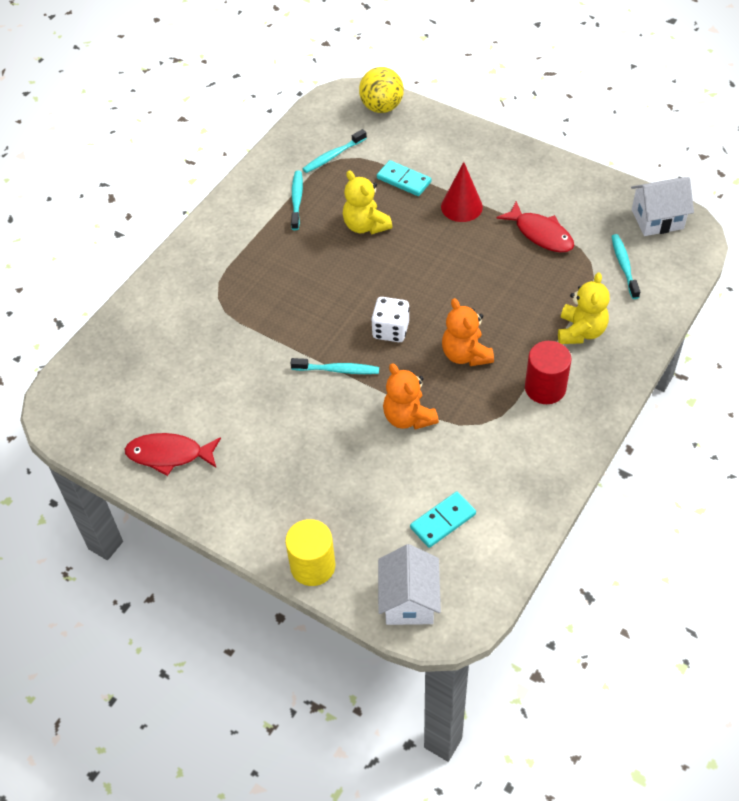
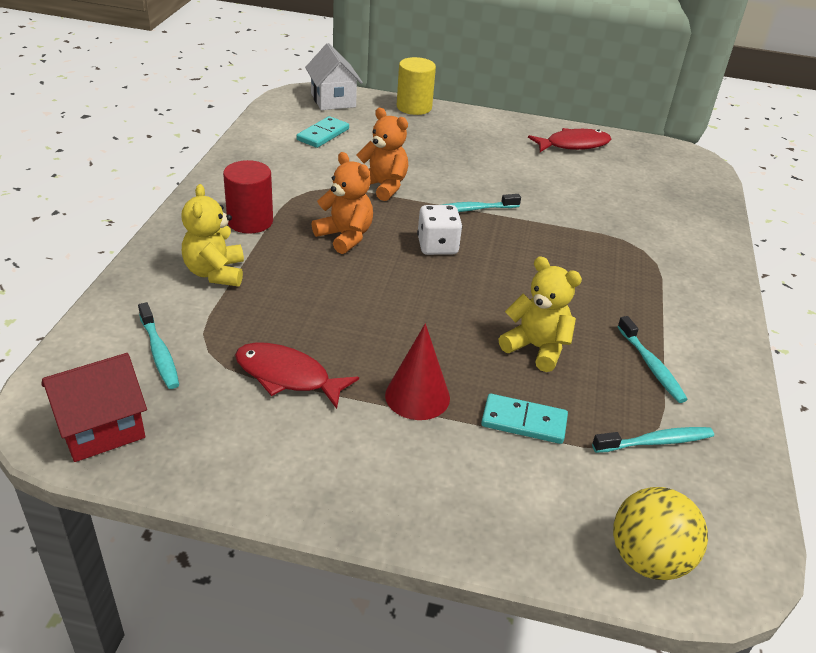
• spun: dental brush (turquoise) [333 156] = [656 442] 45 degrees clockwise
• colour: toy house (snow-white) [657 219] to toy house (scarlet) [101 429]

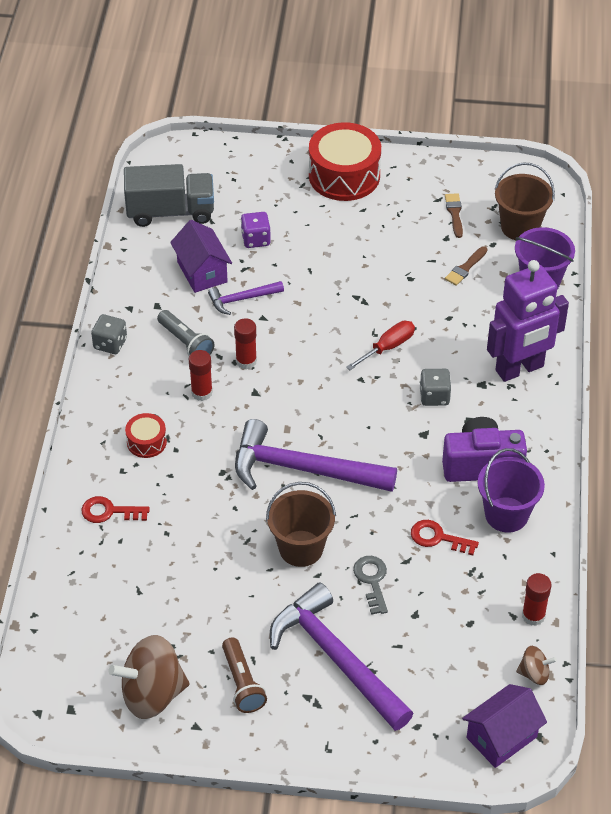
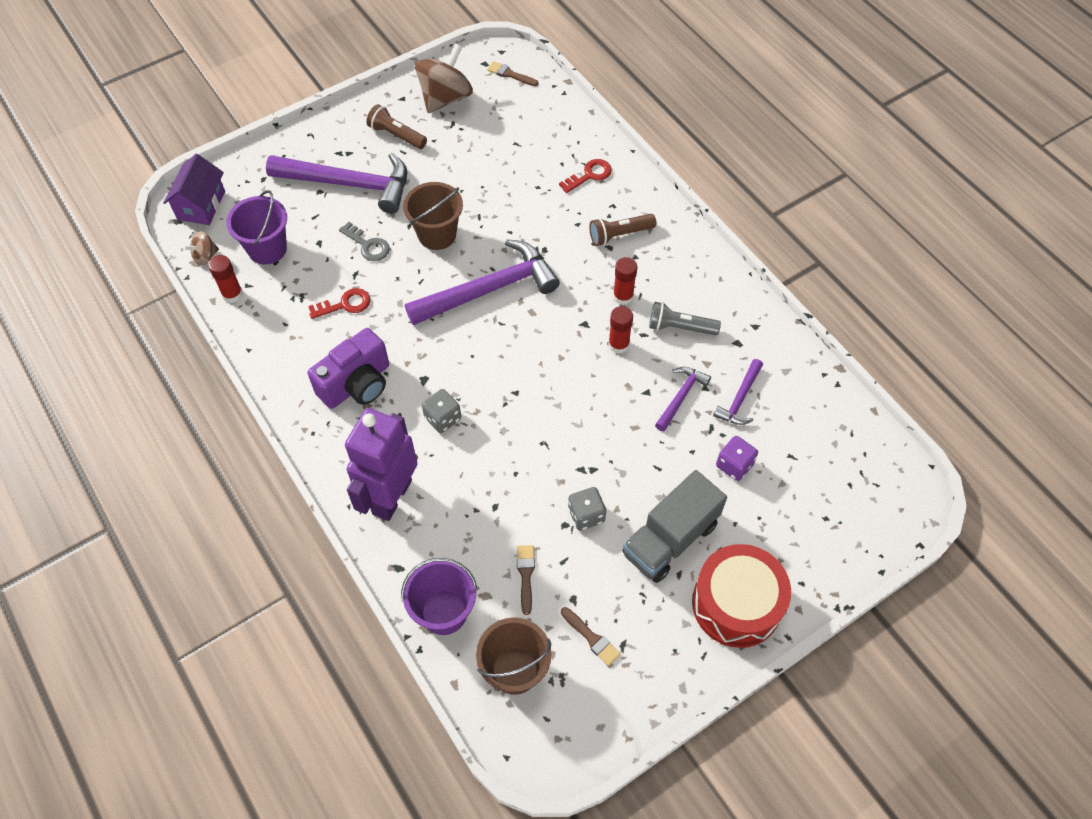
• relocated: truck (ash-grey) [170 212] to [670 539]
• exchanged: toy house (purple) [202 272] to hammer (purple) [740 399]
• relocated: game die (ash-grey) [110 344] to [586 515]
• missing: flat screwdriver (scarlet) [387 347]
• exchanged: snare drum (scarlet) [146 442] to pocket torch (brown) [619 235]
• relocated: sand bucket (purple) [506 514] to [267 249]
• appeared: paintbrush (brown) [510 74]

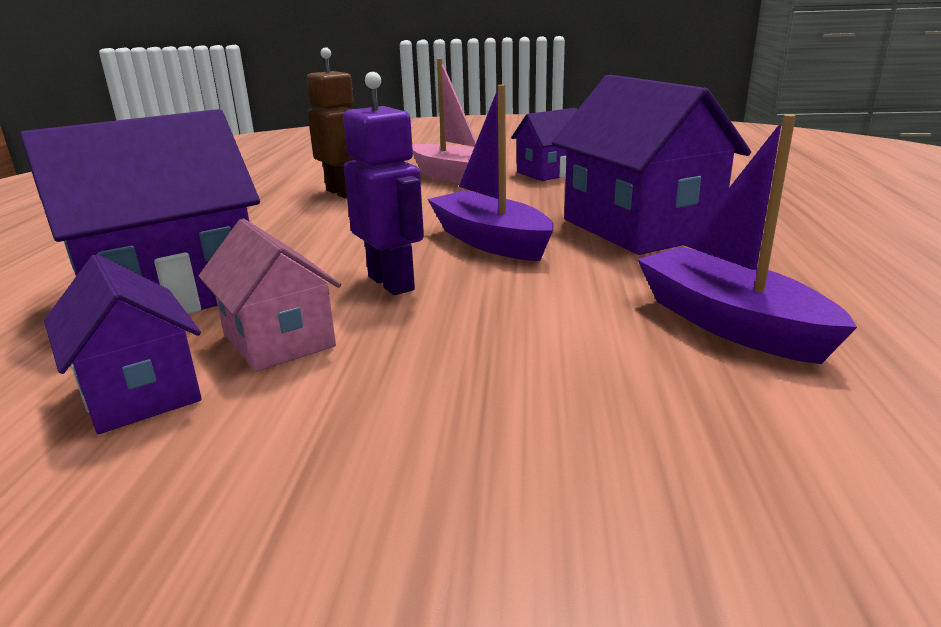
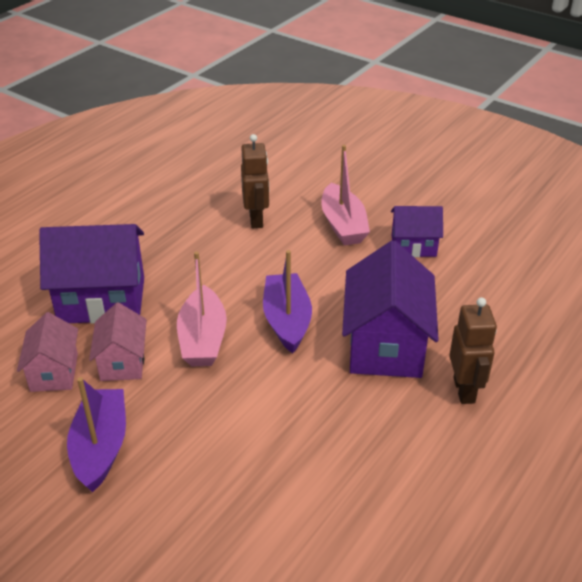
• exchanged: robot figure (purple) [392 283] to toy boat (pink) [203 339]
• relocated: toy boat (purple) [729 323] to [101 447]
• colour: toy house (purple) [139 392] to toy house (pink) [54 372]
• appeared: robot figure (brown) [464 390]

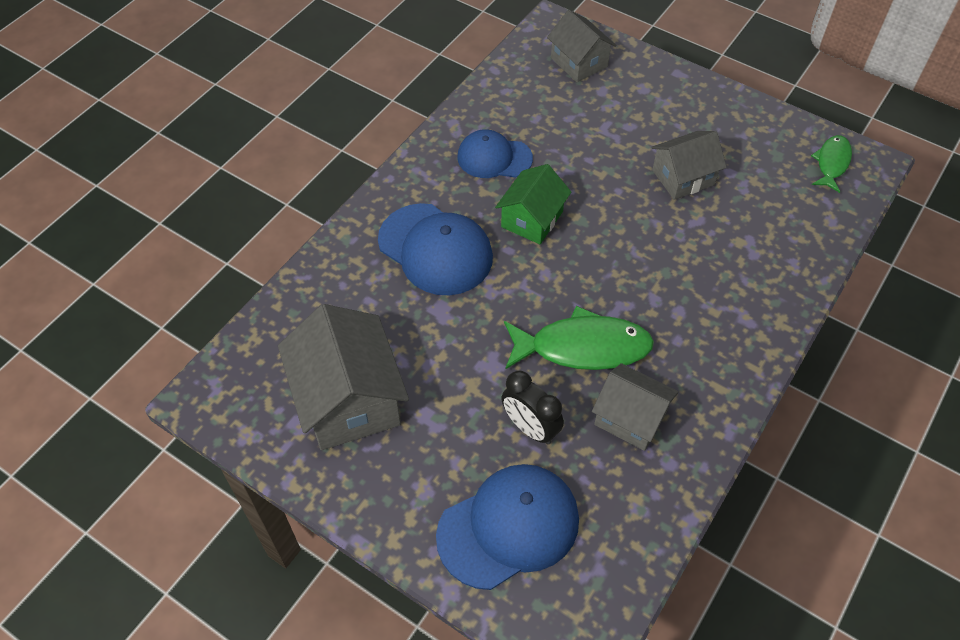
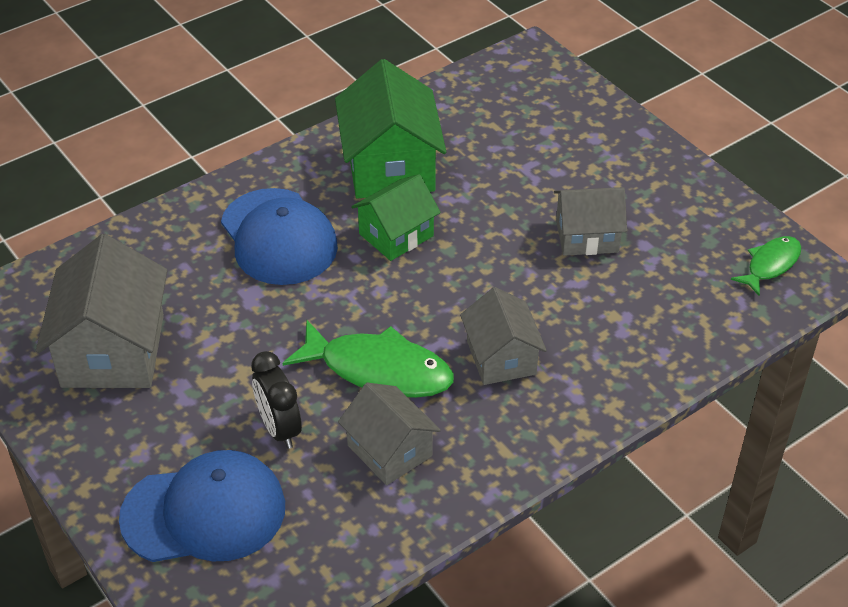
• relocated: toy house (ash-grey) [579 62] to [501 357]
• exchanged: baseball cap (blue) [494 158] to toy house (leaf-green) [390 166]

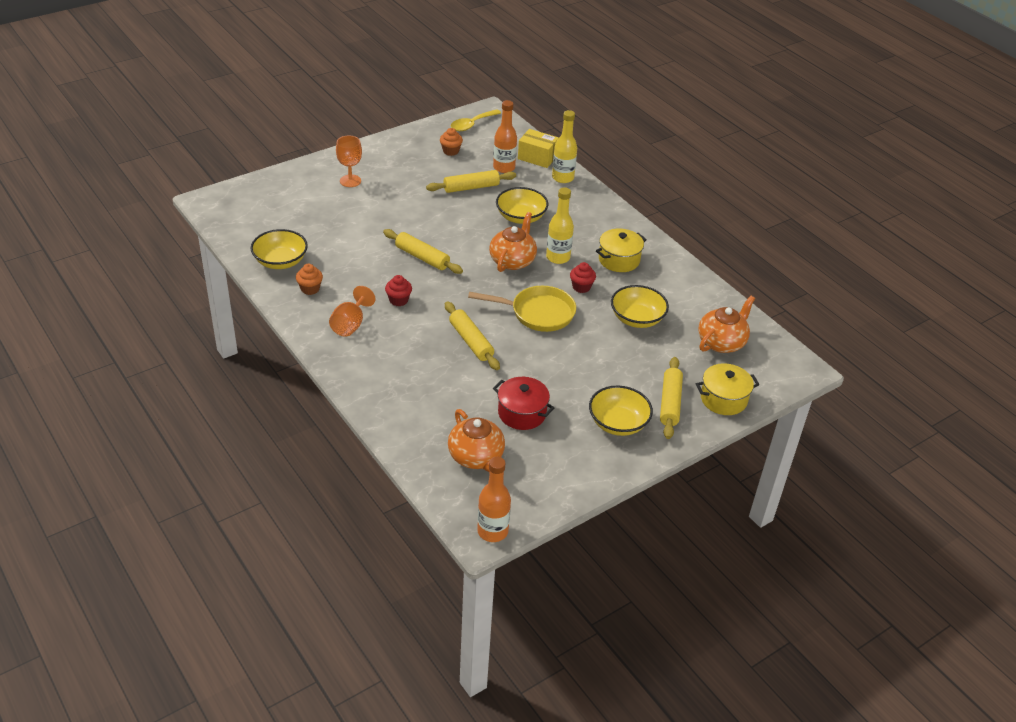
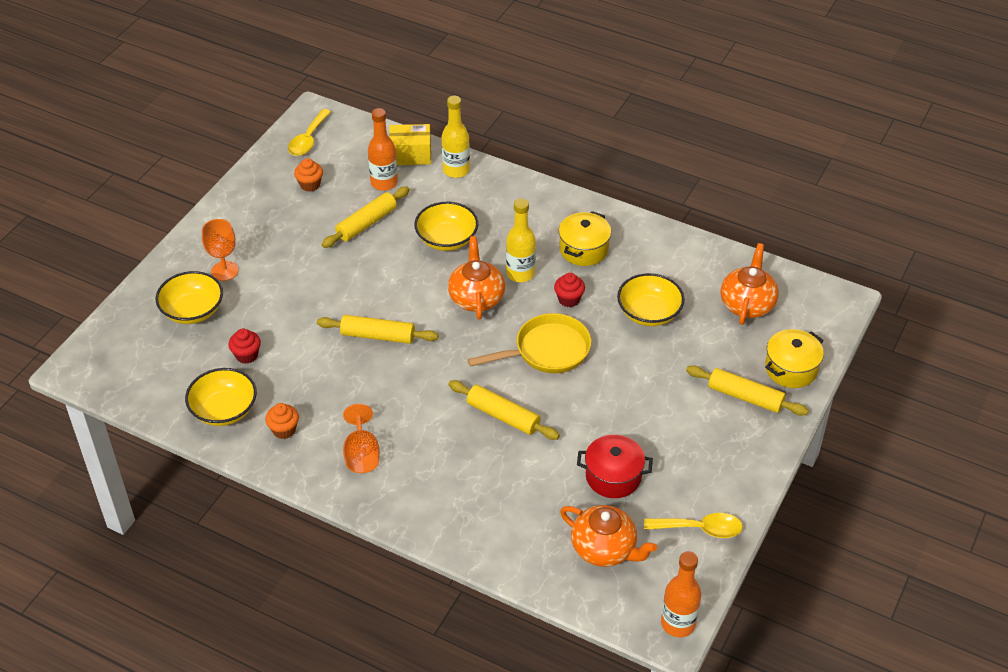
• relocated: muffin (scarlet) [398 300] to [246 355]
• spun: dough roller (bright yellow) [670 403] = [745 397] 45 degrees counterclockwise
• relocated: serving bowl (bright yellow) [618 423] to [192 311]
• appeared: teaspoon (bright yellow) [700 529]

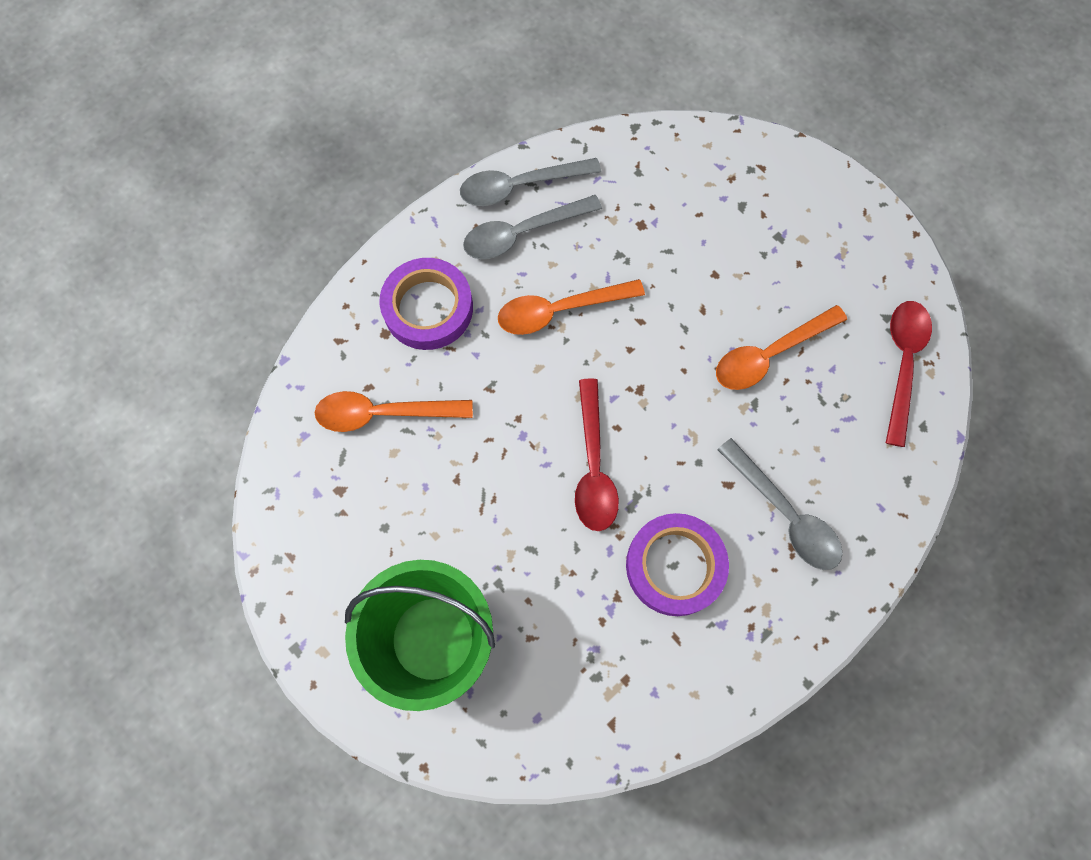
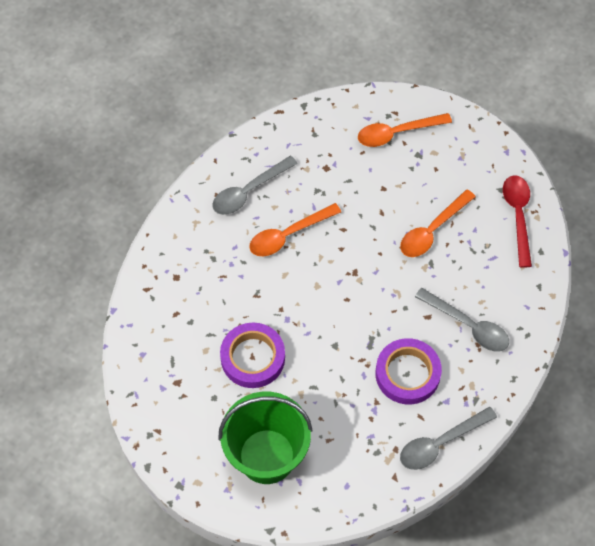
• relocated: teaspoon (ash-grey) [519 186] to [440 443]
• relocated: tape (purple) [428 308] to [253 358]
• missing: teaspoon (scarlet) [593 467]
• relocated: teaspoon (orange) [383 413] to [396 133]

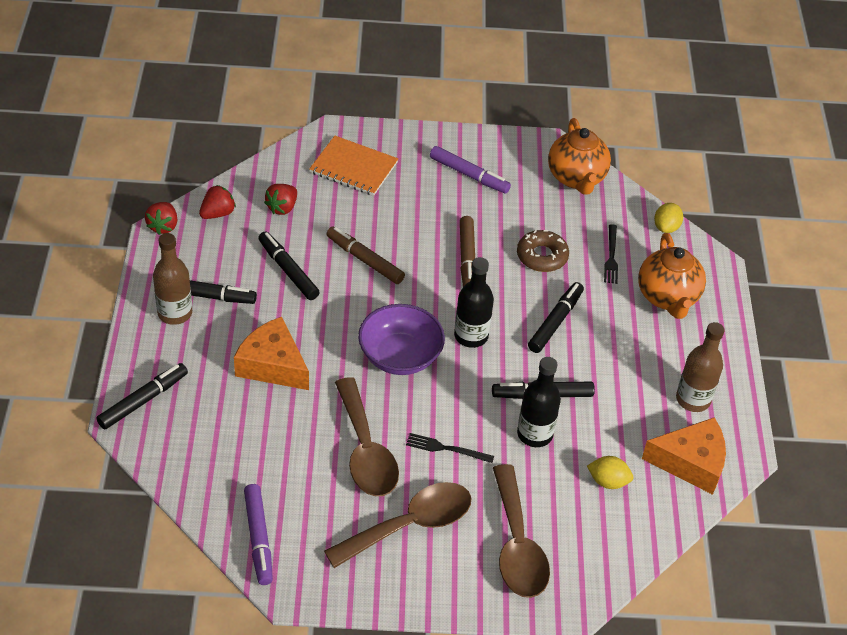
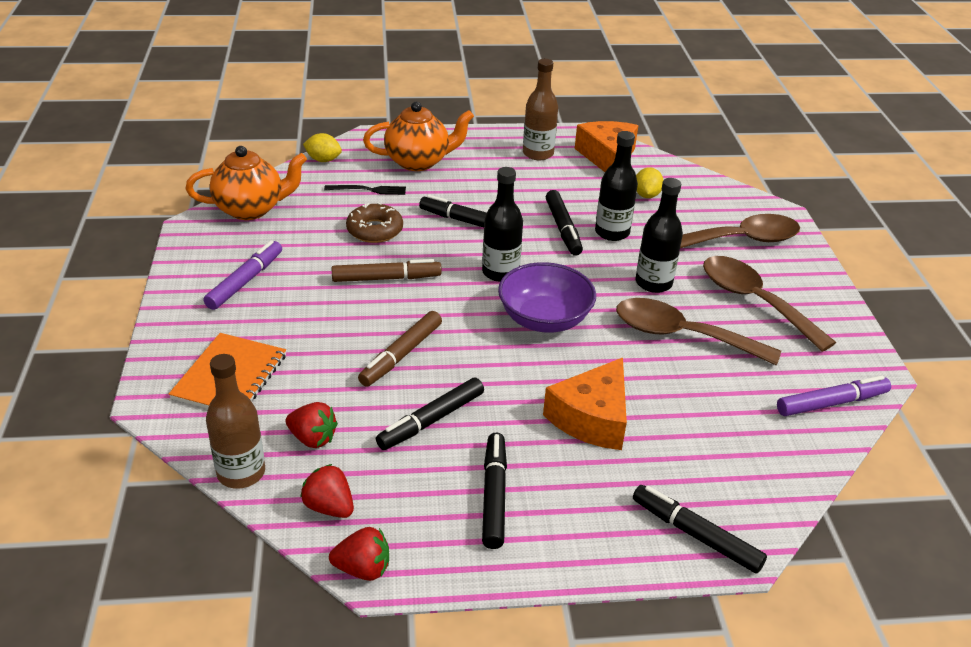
• relocated: flask (brown) [175 313] to [241 473]
• spun: teaspoon (brown) [365 451] = [681 335] 135 degrees counterclockwise
• exchanged: dinner fork (jet-black) [446 448] to flask (jet-black) [653 283]

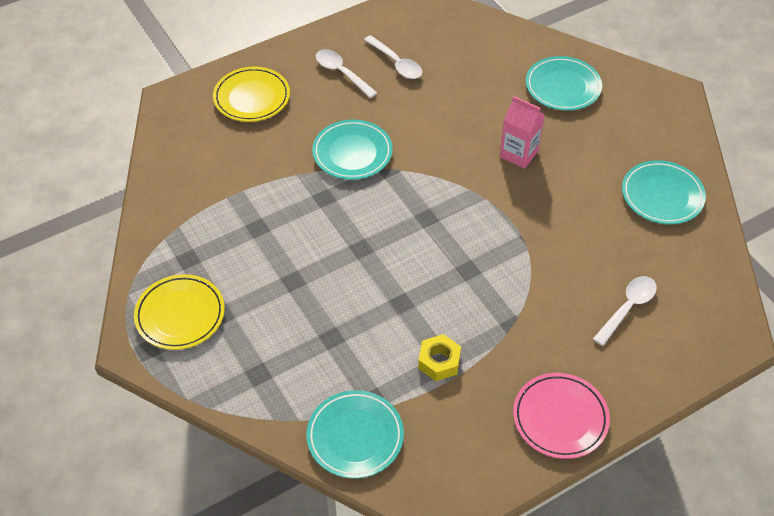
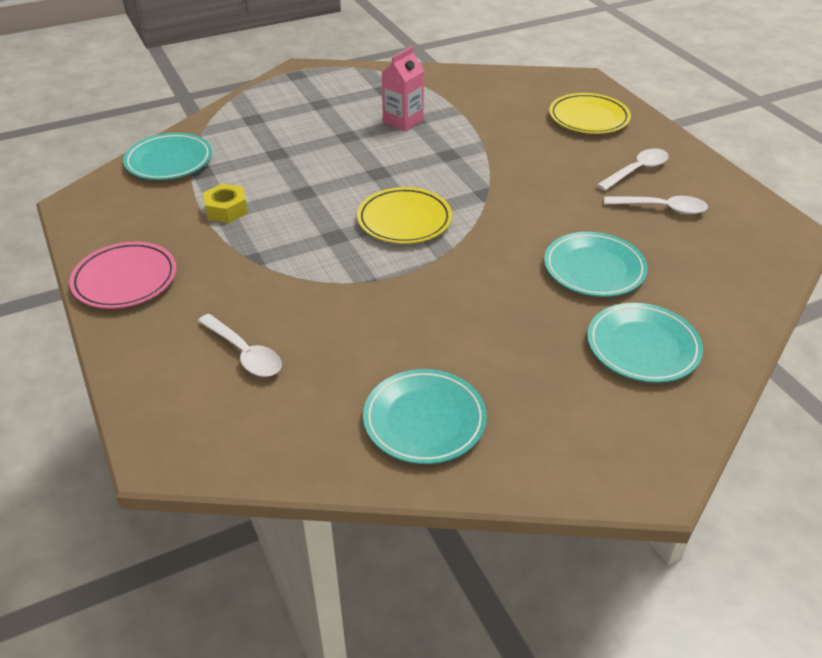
• spun: teaspoon (snow-white) [396 63] = [662 208] 135 degrees counterclockwise
• relocated: juice carton (pink) [519 154] to [403 121]
• relocated: plate (turquoise) [352 153] to [594 269]
• relocated: plate (bright yellow) [180 315] to [404 220]

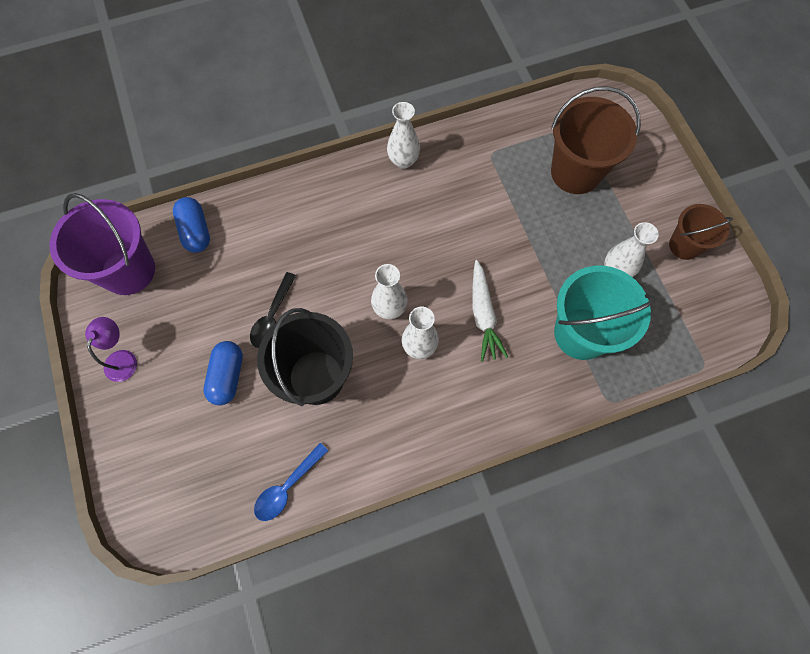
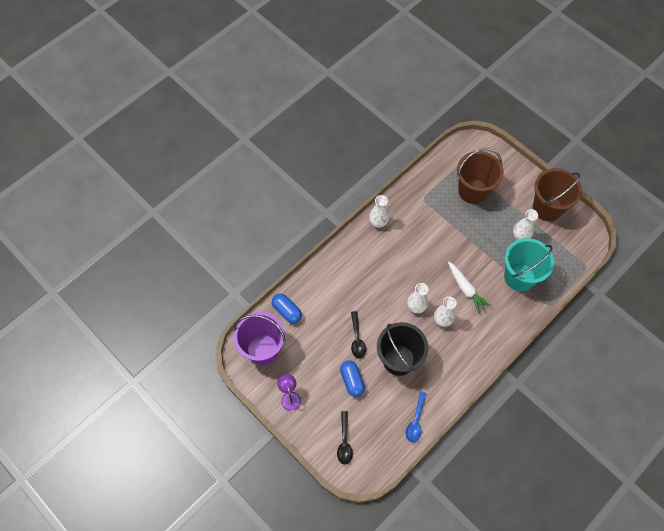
• size: sand bucket (brown) [684 245] = [547 208] x1.67
• appeared: teaspoon (jet-black) [344 442]

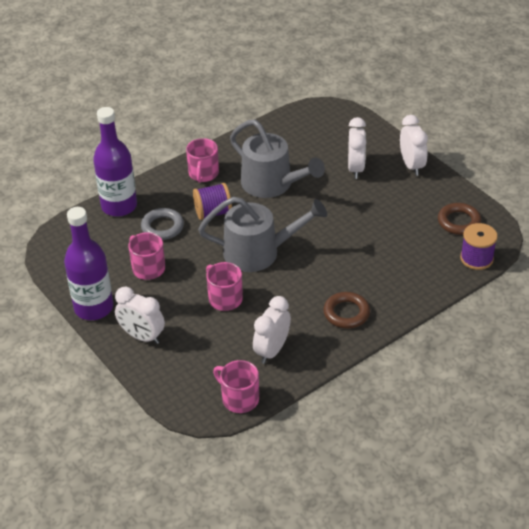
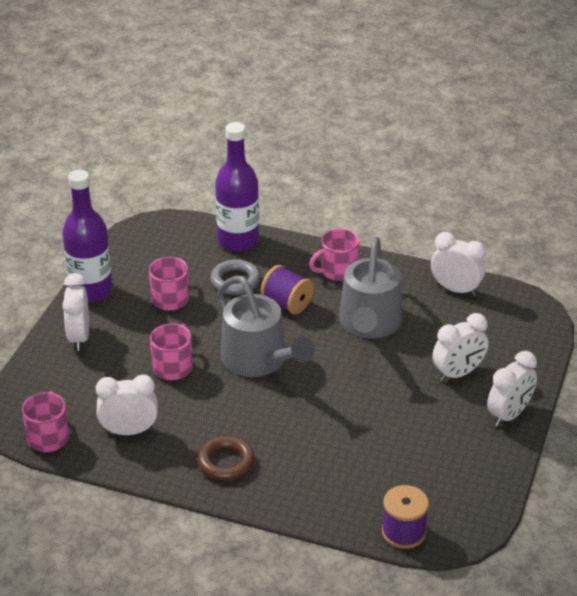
• missing: torus (brown) [459 222]
• appeared: bedside clock (snow-white) [456 289]

